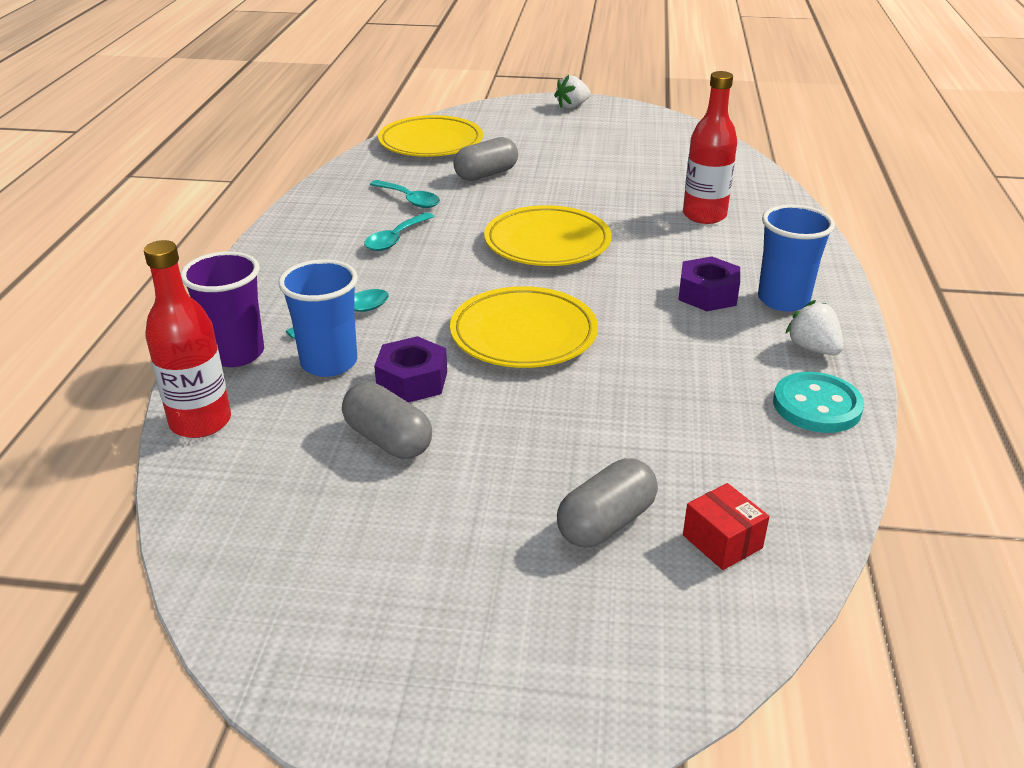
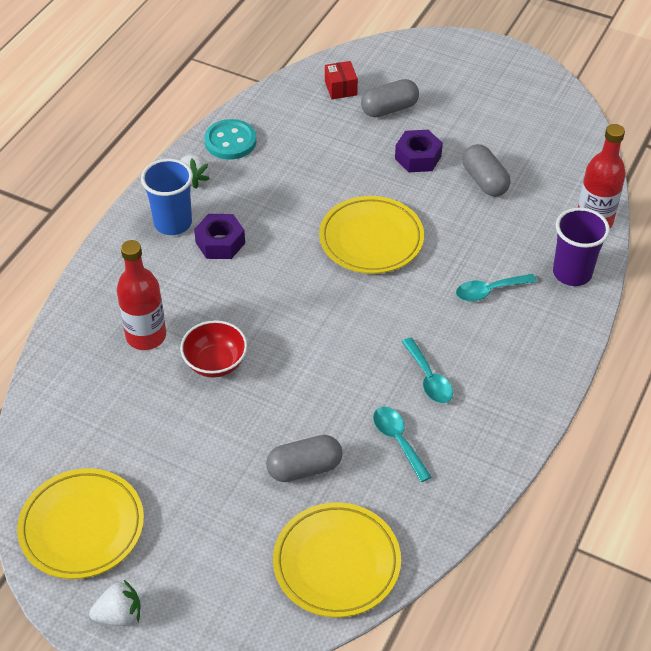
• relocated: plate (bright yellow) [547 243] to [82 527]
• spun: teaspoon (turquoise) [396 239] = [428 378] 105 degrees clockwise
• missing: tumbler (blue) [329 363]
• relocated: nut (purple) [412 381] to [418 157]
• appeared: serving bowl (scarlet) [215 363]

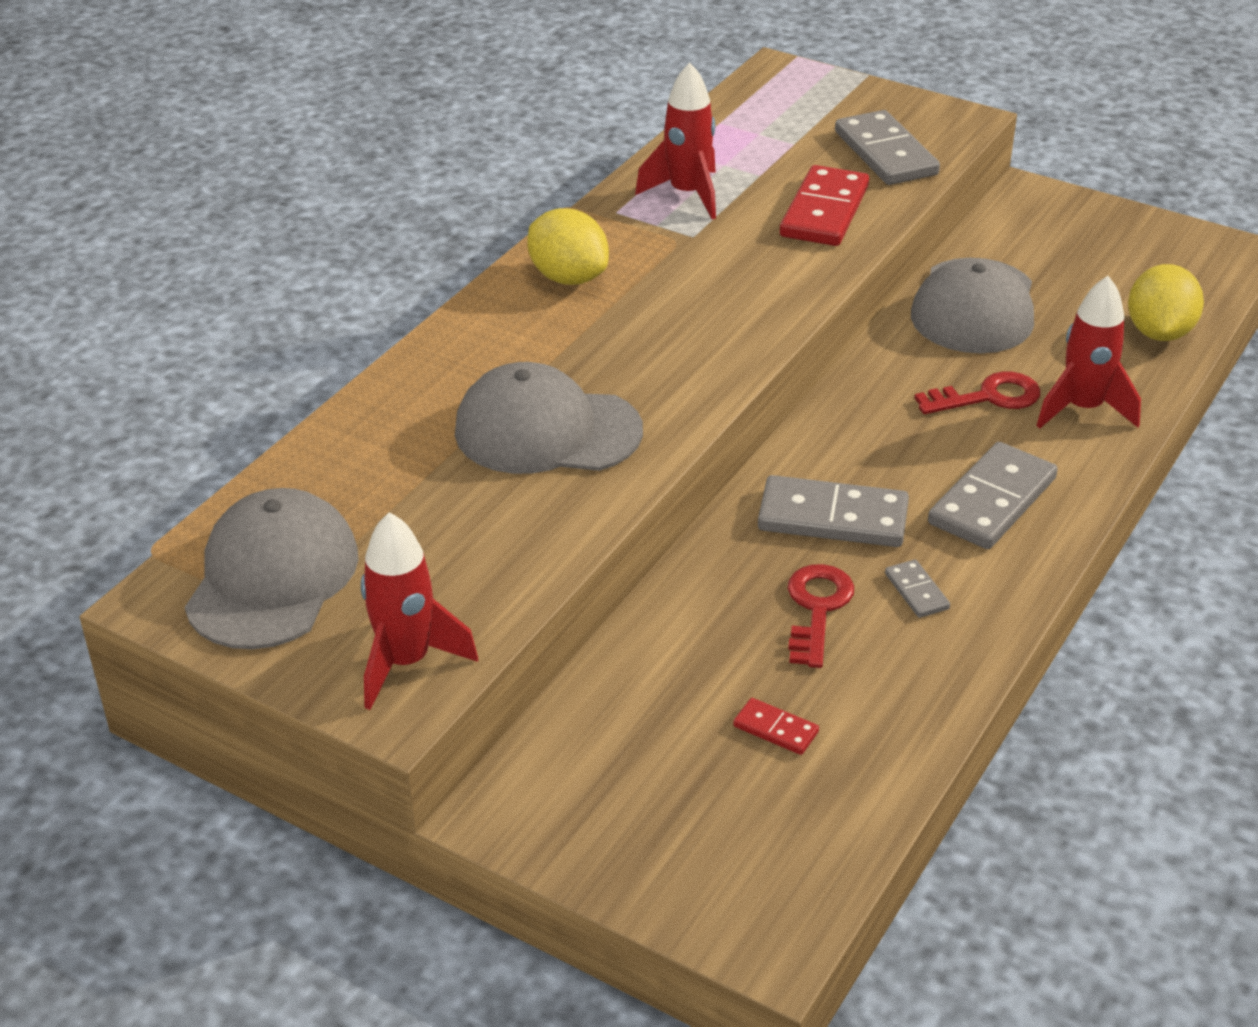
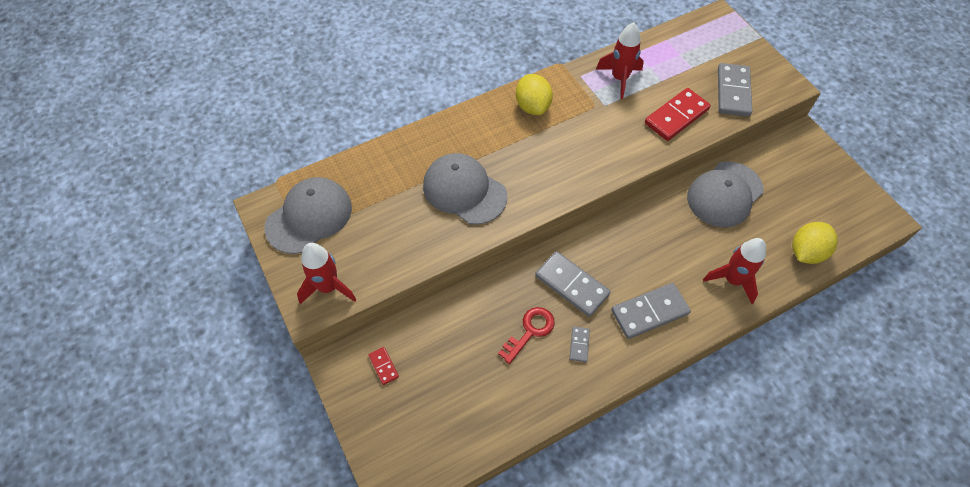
• missing: door key (scarlet) [988 397]
• relocated: domino (scarlet) [775 729] to [383 366]

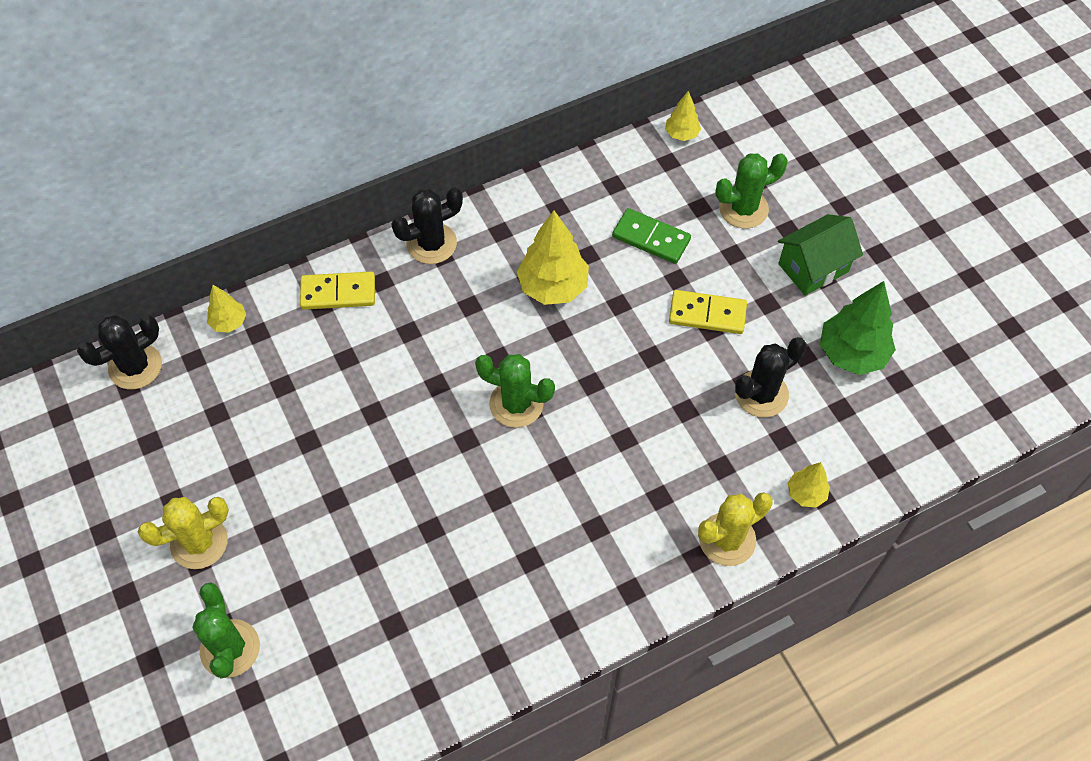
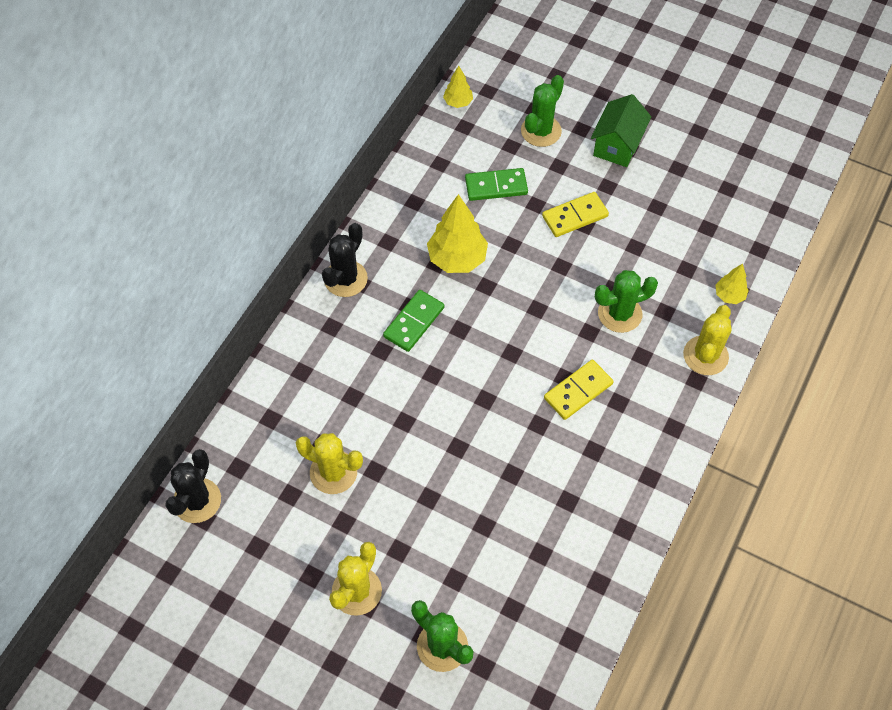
• relocated: domino (bright yellow) [338 293] to [578 391]
• missing: fir tree (leaf-green) [851 353]
• missing: fir tree (bright yellow) [229 322]
• missing: saguaro cactus (jet-black) [761 394]
• relocated: saguaro cactus (leaf-green) [516 404] to [619 314]
• appeared: domino (leaf-green) [414 322]
• appeared: saguaro cactus (bright yellow) [333 472]

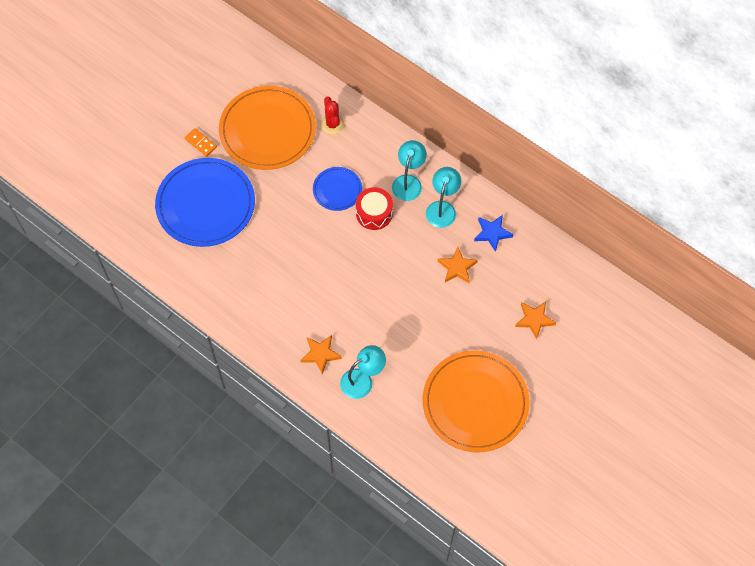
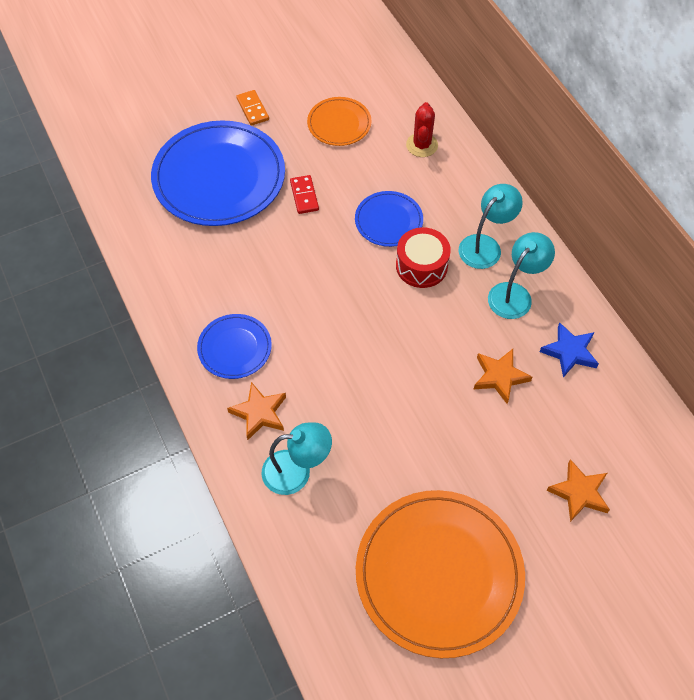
• size: plate (orange) [267 130] = [339 124] x0.50
• appeared: domino (scarlet) [304 196]
• appeared: plate (blue) [234 348]

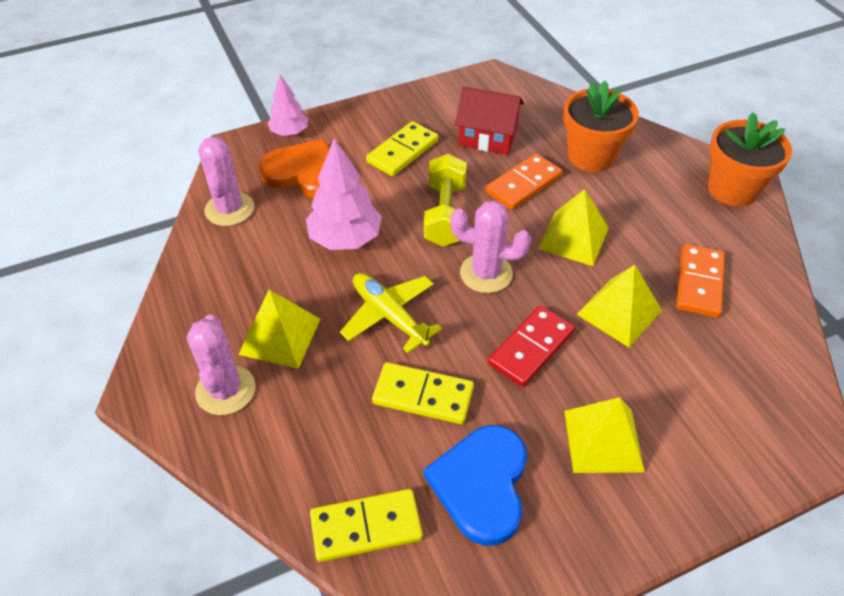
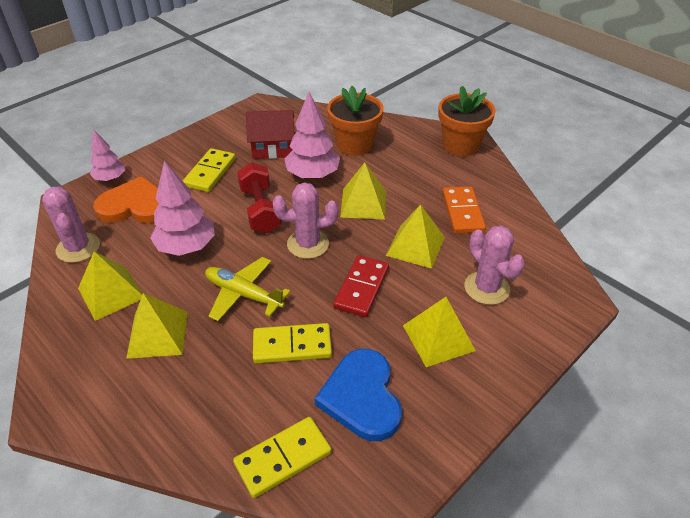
• colour: hand weight (bright yellow) [445 214] to hand weight (scarlet) [260 210]
• exchanged: domino (orange) [523 184] to fir tree (pink) [312 175]
• relocated: saguaro cactus (pink) [225 390] to [486 288]
• appeared: pyramid (bright yellow) [111 293]

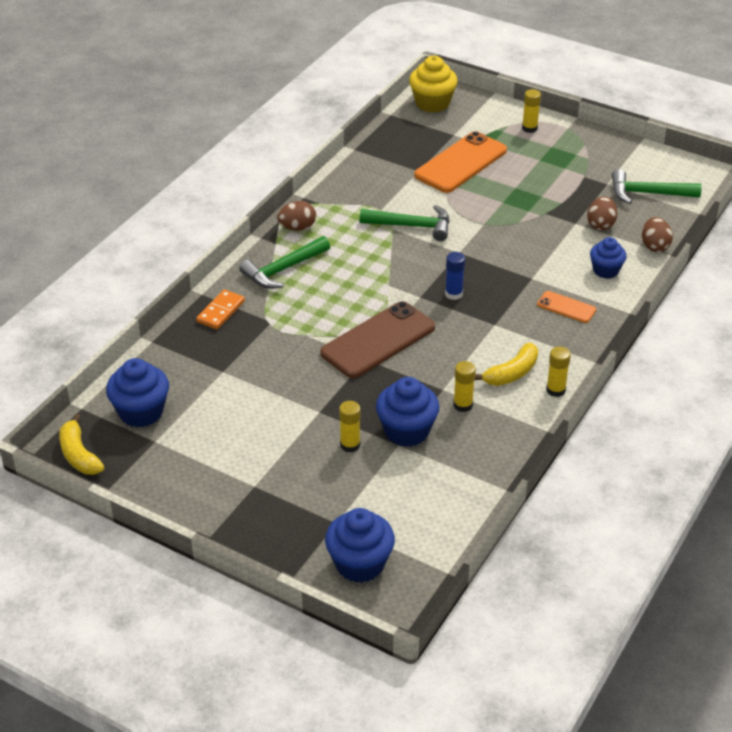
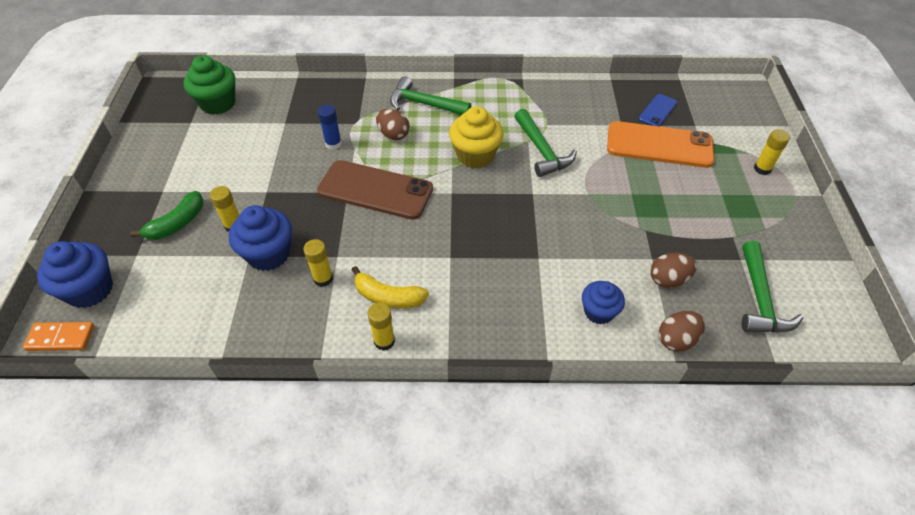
• relocated: muffin (bright yellow) [432 103] to [475 155]
• spun: hammer (leaf-green) [647 193] = [760 299] 150 degrees counterclockwise
• relocated: egg (brown) [297 228] to [393 135]
• relocated: glue (blue) [453 294] to [333 144]
• relocated: domino (orange) [220 311] to [61 338]
• missing: mobile phone (orange) [566 307]
• colour: muffin (blue) [141 412] to muffin (leaf-green) [218 103]
• missing: banana (bright yellow) [79 455]
• appeared: mobile phone (blue) [657 111]
• appeared: banana (leaf-green) [177 223]

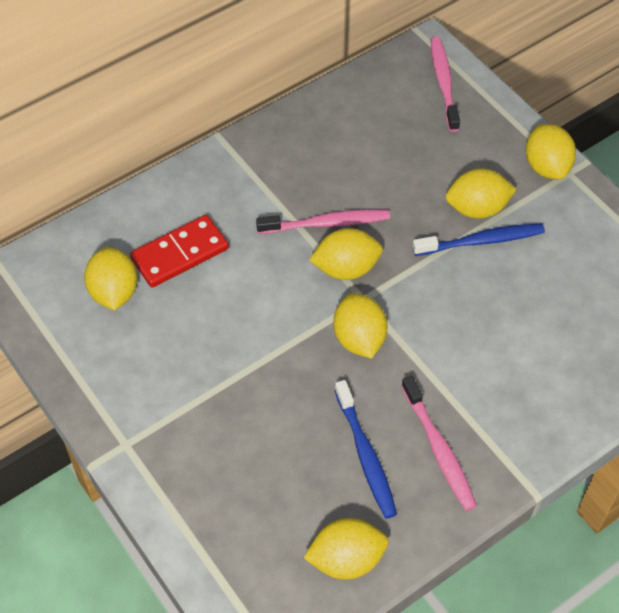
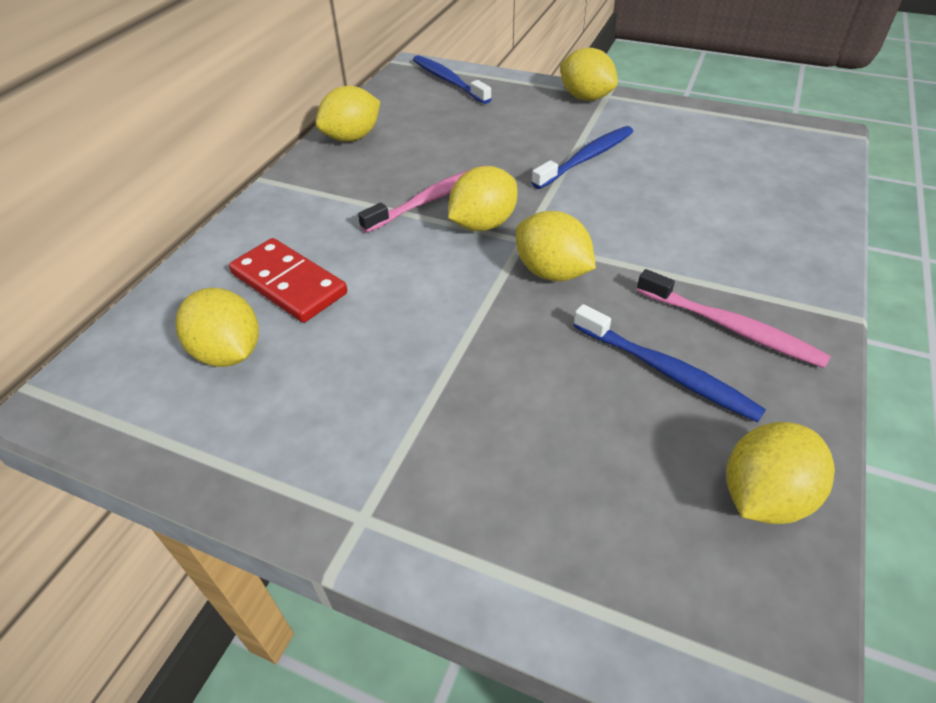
• colour: dental brush (pink) [443 83] to dental brush (blue) [448 81]
• relocated: toy lemon (bright yellow) [477 209] to [352 137]
• spun: domino (scarlet) [179 253] = [288 284] 75 degrees counterclockwise

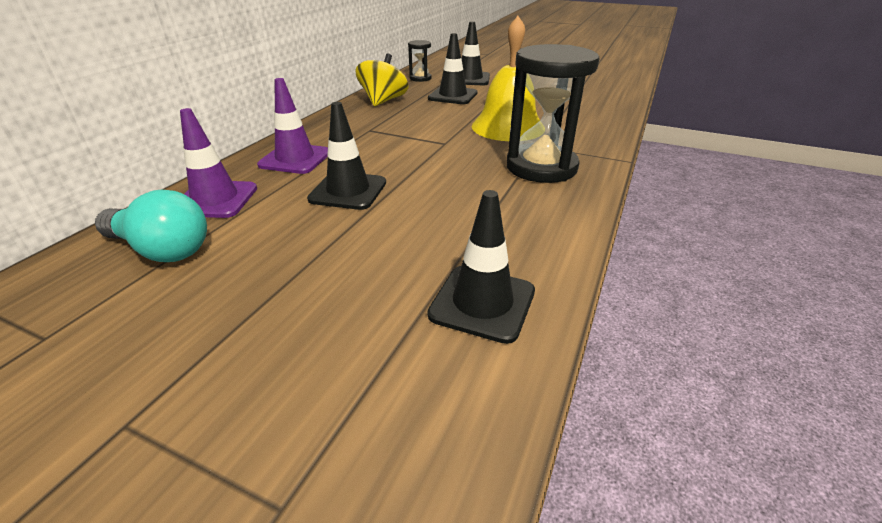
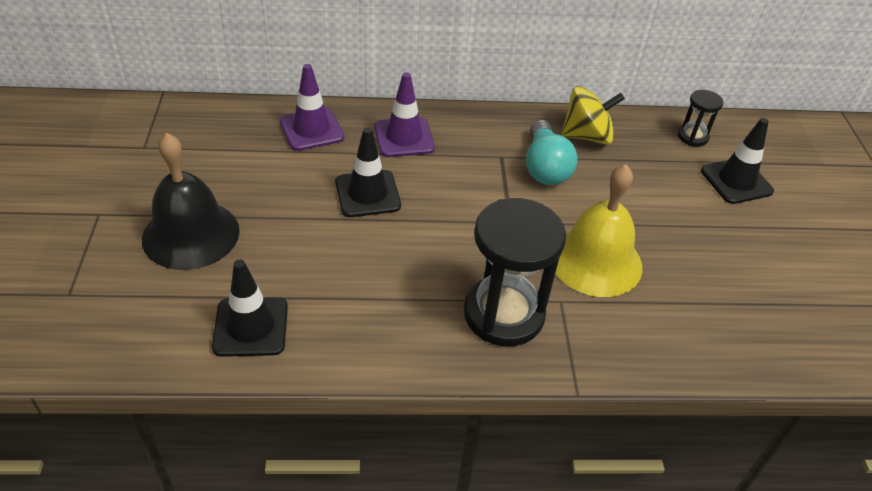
• missing: safety cone (jet-black) [452 96]
• relocated: light bulb (turquoise) [162 250] to [545 167]
• appeared: school bell (jet-black) [191 234]

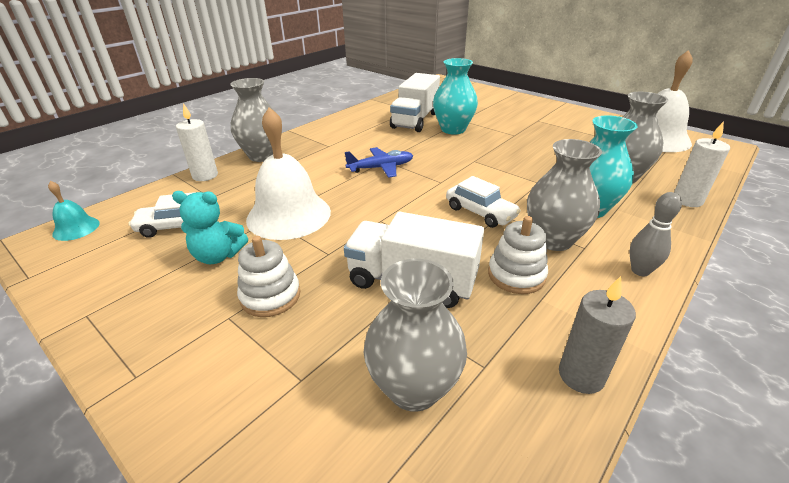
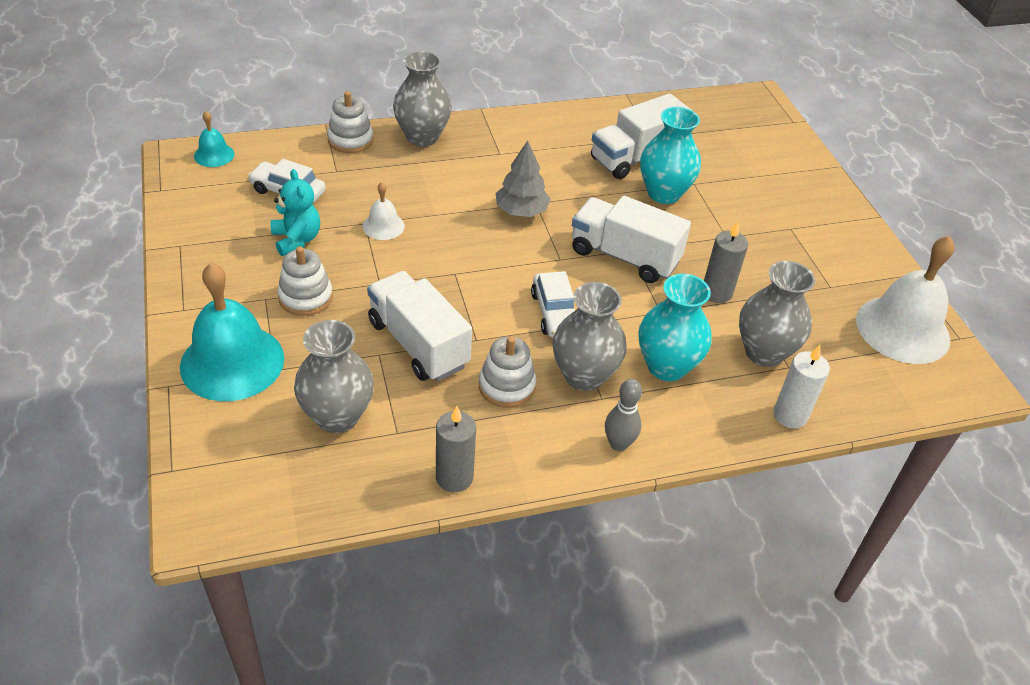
• exchanged: candle (snow-white) [205 176] to ring stacker (snow-white) [350 140]
• size: school bell (snow-white) [289 215] = [383 226] x0.48
• exchanged: aeroplane (blue) [381 168] to fir tree (ash-grey) [521 211]
• spun: teddy bear (turquoise) [218 256] = [297 240] 150 degrees counterclockwise
• appeared: truck (snow-white) [624 256]
• appeared: candle (ash-grey) [716 292]
• appeared: school bell (turquoise) [232 362]

